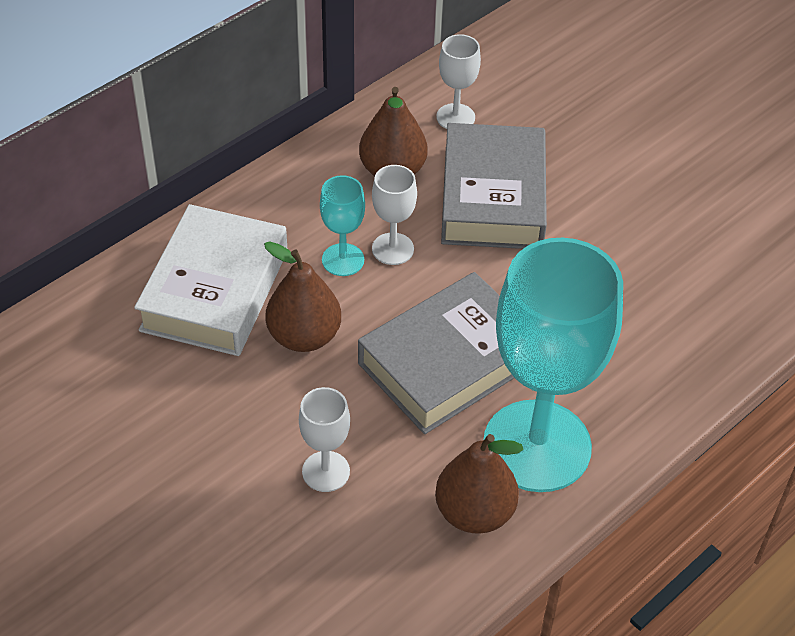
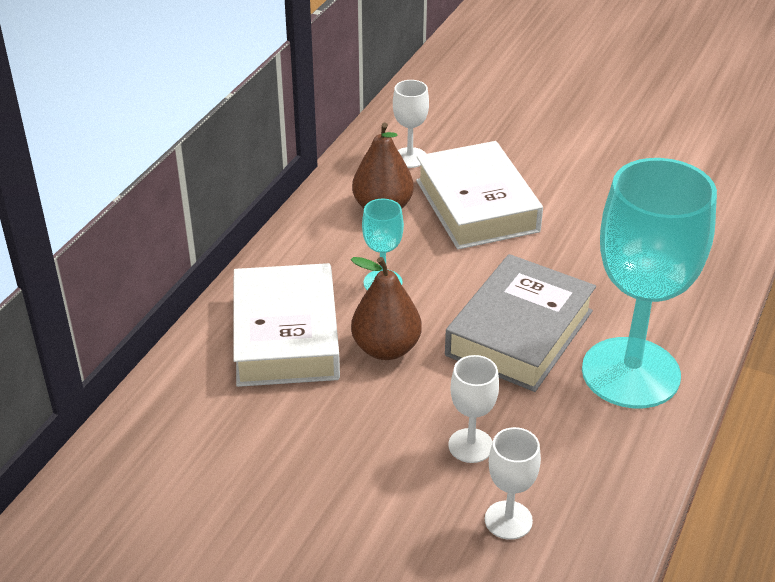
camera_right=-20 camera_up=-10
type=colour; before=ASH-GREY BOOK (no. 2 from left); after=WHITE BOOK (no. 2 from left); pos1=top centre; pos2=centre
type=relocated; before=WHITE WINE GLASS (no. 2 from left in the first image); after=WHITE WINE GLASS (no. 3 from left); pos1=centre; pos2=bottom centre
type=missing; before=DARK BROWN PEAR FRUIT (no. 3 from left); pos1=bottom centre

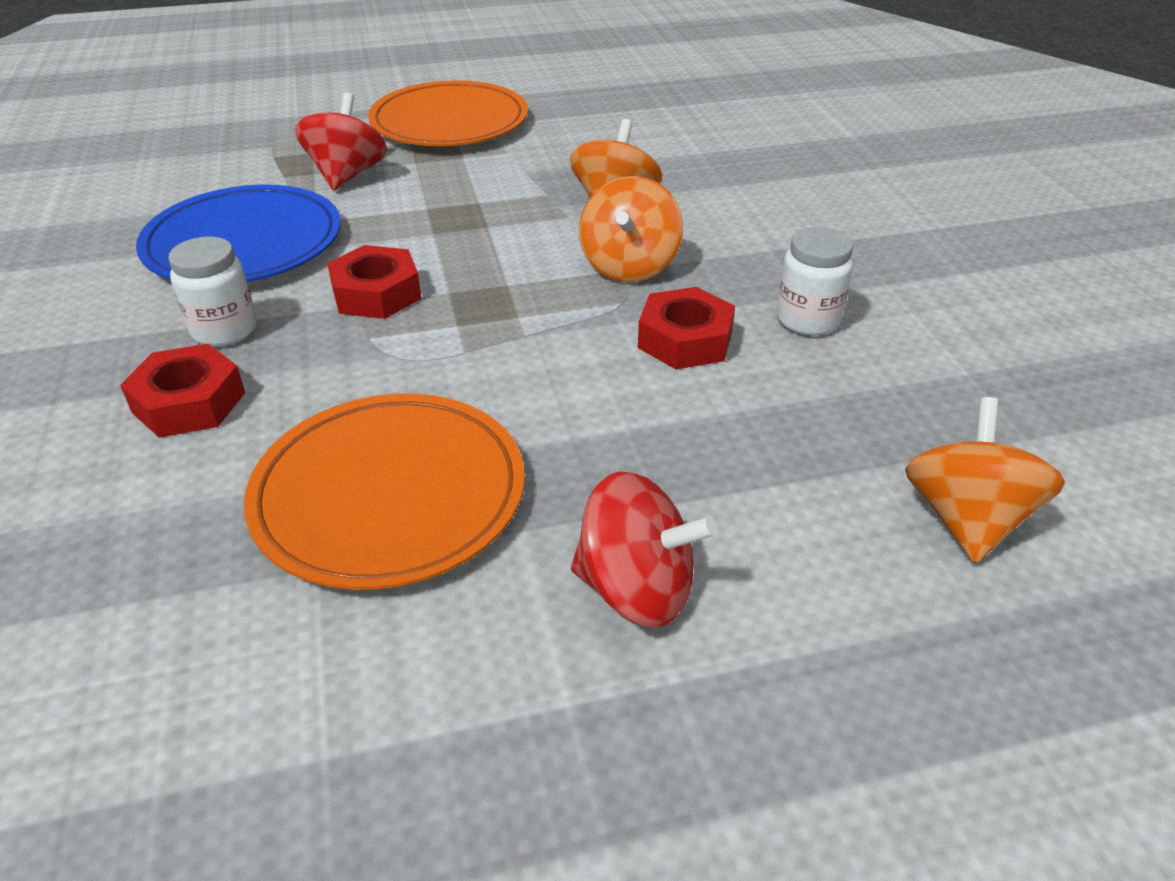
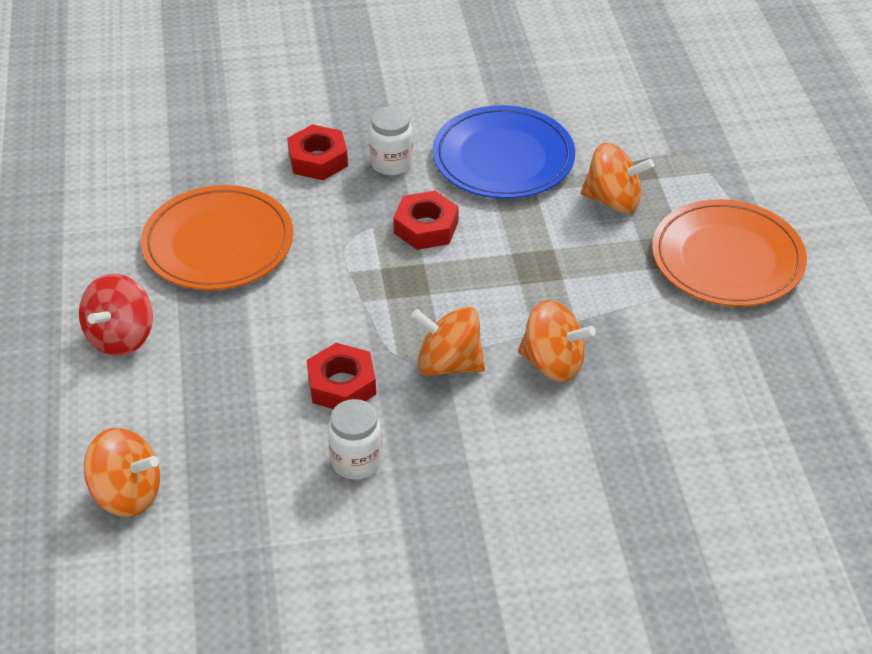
camera_right=95 camera_up=5
type=colour; before=RED SPINNING TOP (no. 1 from left); after=ORANGE SPINNING TOP (no. 4 from left); pos1=top left; pos2=top right

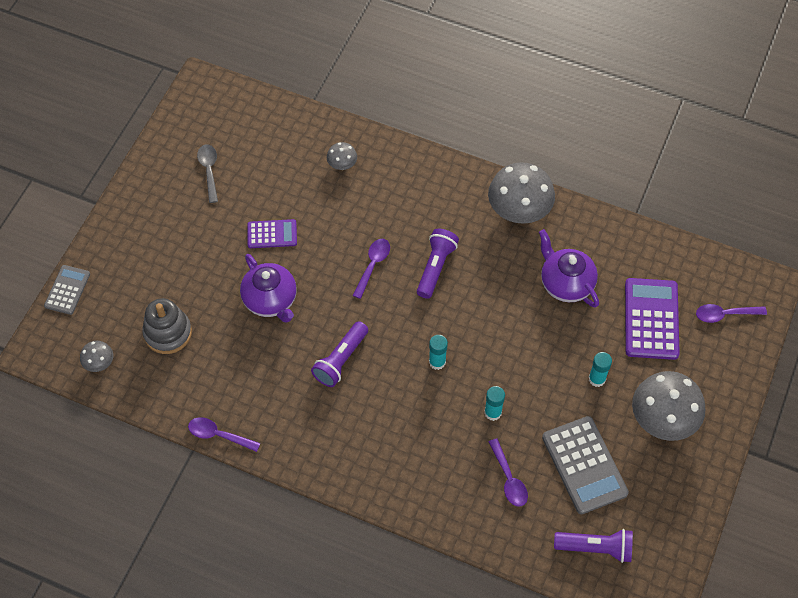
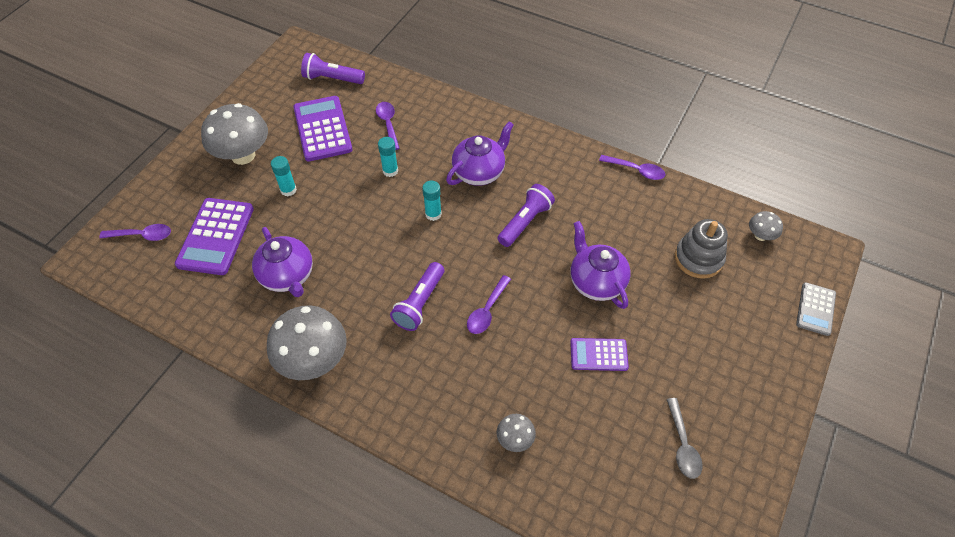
camera_right=-175 camera_up=-5
type=colour; before=ASH-GREY POCKET CALCULATOR (no. 2 from left); after=PURPLE POCKET CALCULATOR (no. 2 from left); pos1=bottom right; pos2=top centre
type=appeared; after=PURPLE CHINA TEAPOT (no. 2 from left); pos2=top centre

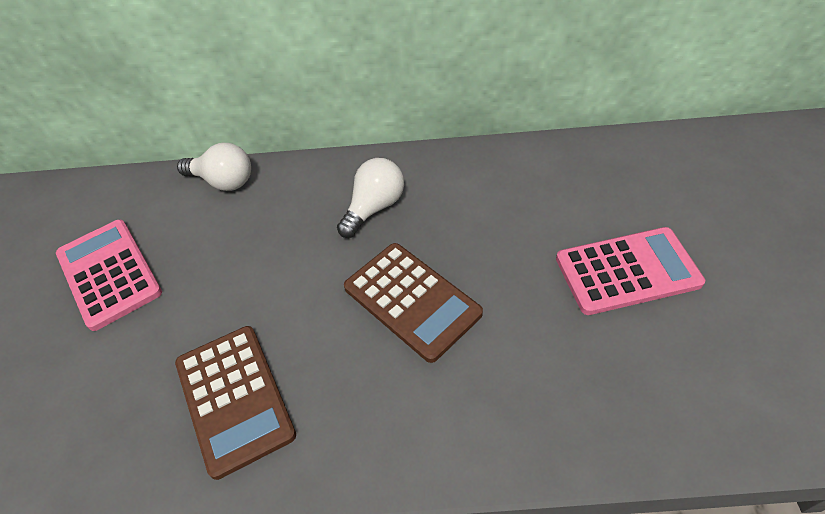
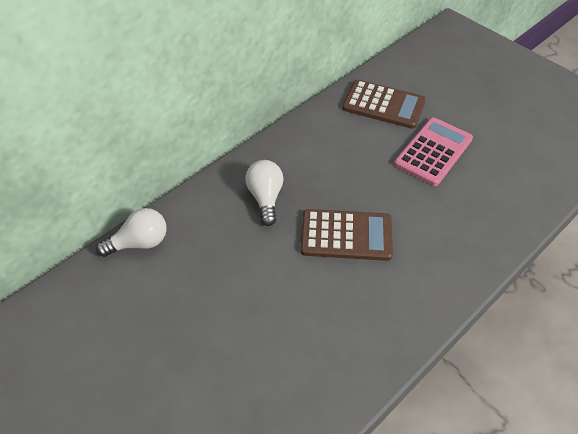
camera_right=-45 camera_up=0
type=relocated; before=DARK BROWN POCKET CALCULATOR (no. 1 from left in the first image); after=DARK BROWN POCKET CALCULATOR (no. 2 from left); pos1=bottom left; pos2=top centre
type=missing; before=ROSY POCKET CALCULATOR (no. 1 from left); pos1=middle left

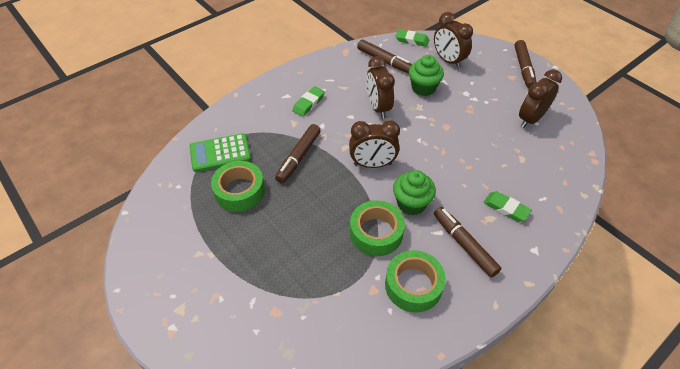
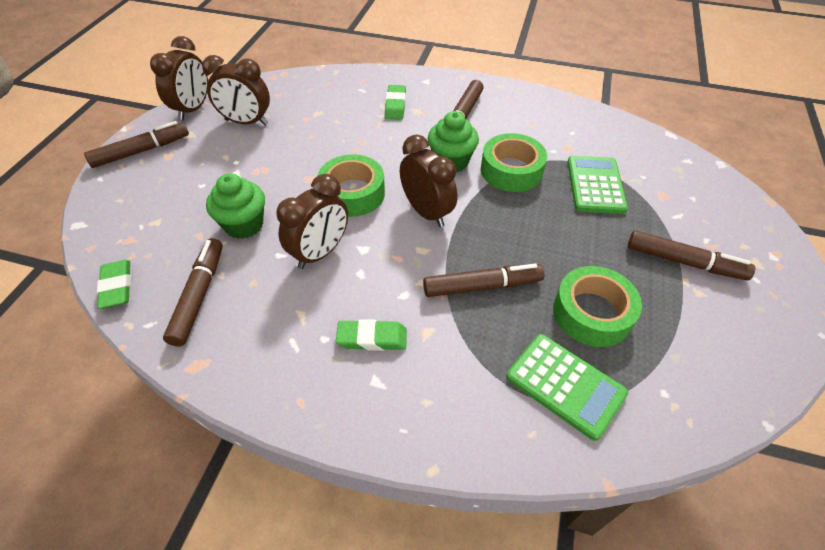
camera_right=-125 camera_up=0
type=relocated; before=DARK BROWN BEDSIDE CLOCK (no. 3 from left in the first image); after=DARK BROWN BEDSIDE CLOCK (no. 1 from left); pos1=top centre; pos2=top left
type=relocated; before=GREEN ROLL OF TAPE (no. 3 from left in the first image); after=GREEN ROLL OF TAPE (no. 1 from left); pos1=bottom centre; pos2=centre
type=appeared; after=GREEN POCKET CALCULATOR (no. 2 from left); pos2=middle right
type=appeared; after=DARK BROWN FELT PEN (no. 5 from left); pos2=middle right

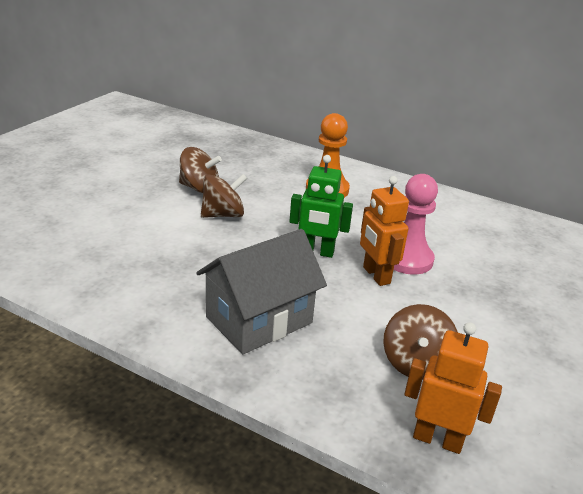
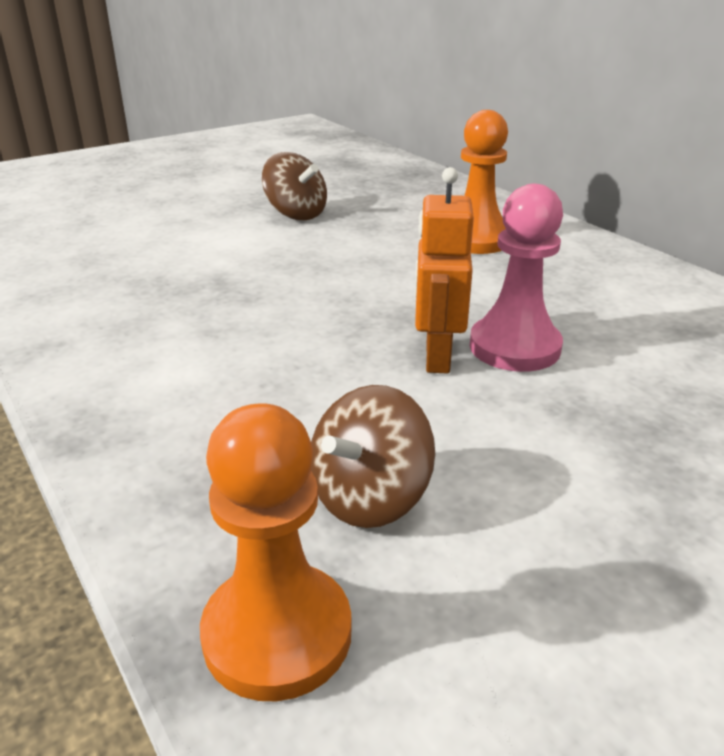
camera_right=30 camera_up=0
type=exchanged; before=ORANGE ROBOT FIGURE (no. 2 from left); after=ORANGE PAWN (no. 1 from left); pos1=bottom right; pos2=bottom centre
type=missing; before=ASH-GREY HOUSE; pos1=centre
type=missing; before=DARK BROWN SPINNING TOP (no. 2 from left); pos1=centre
type=missing; before=GREEN ROBOT FIGURE; pos1=centre

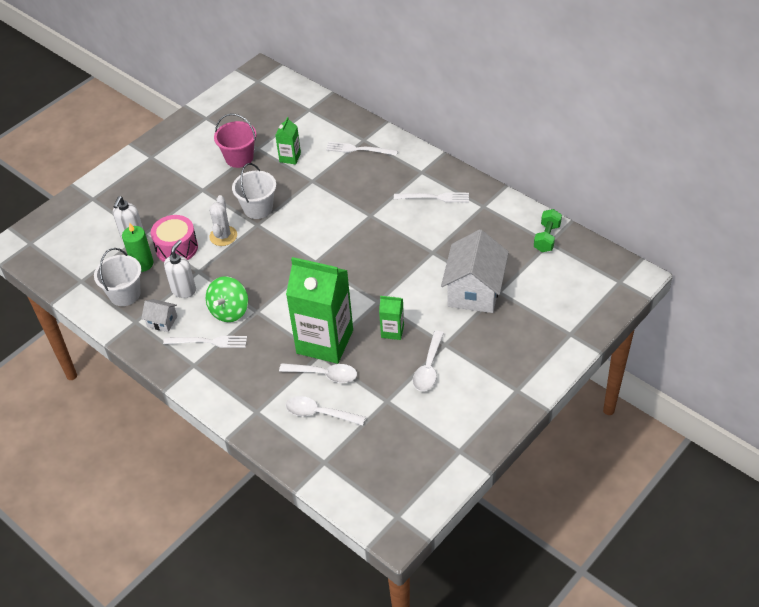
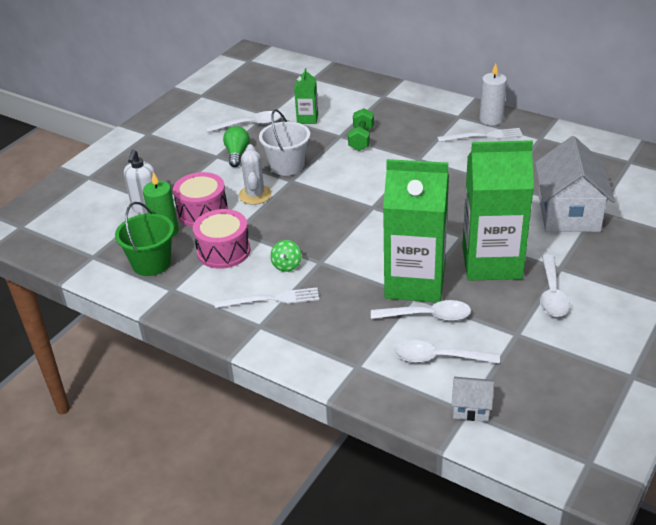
camera_right=-10 camera_up=-10
type=colour; before=WHITE PAIL (no. 1 from left); after=GREEN PAIL; pos1=middle left; pos2=middle left
type=exchanged; before=WHITE PUMP BOTTLE (no. 2 from left); after=ROSY TOY DRUM (no. 2 from left); pos1=middle left; pos2=centre
type=exchanged; before=ROSY PAIL; after=WHITE TEASPOON (no. 1 from left); pos1=top left; pos2=top centre
type=appeared; after=GREEN BULB; pos2=top centre
type=size; before=GREEN SPINNING TOP; pos1=middle left; pos2=centre; scale=0.56
type=relocated; before=GREEN HAND WEIGHT; pos1=middle right; pos2=top centre
type=relocated; before=WHITE HOUSE (no. 1 from left); pos1=middle left; pos2=bottom right
type=size; before=GREEN CARTON (no. 3 from left); pos1=centre; pos2=middle right; scale=2.22
type=appeared; after=WHITE WAX CANDLE; pos2=top right
type=missing; before=WHITE TABLE FORK (no. 2 from left); pos1=top centre

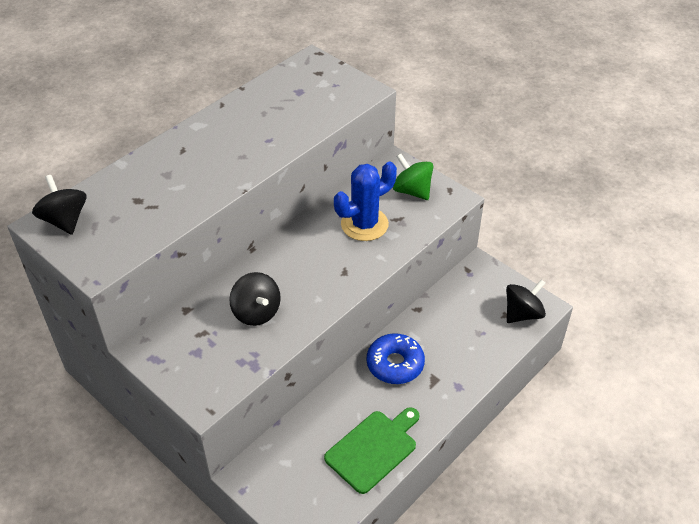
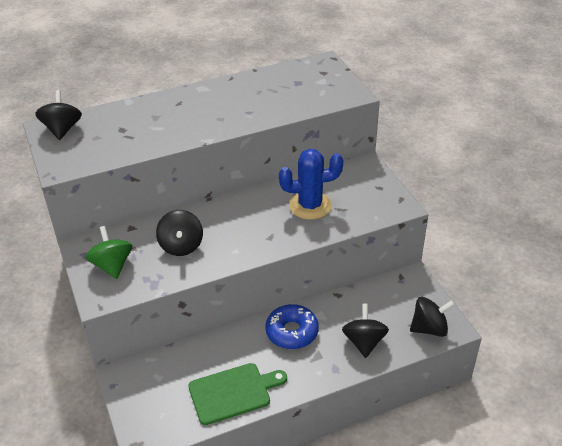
camera_right=25 camera_up=-5
type=relocated; before=GREEN SPINNING TOP; pos1=centre; pos2=middle left
type=appeared; after=BLACK SPINNING TOP (no. 3 from left); pos2=bottom centre

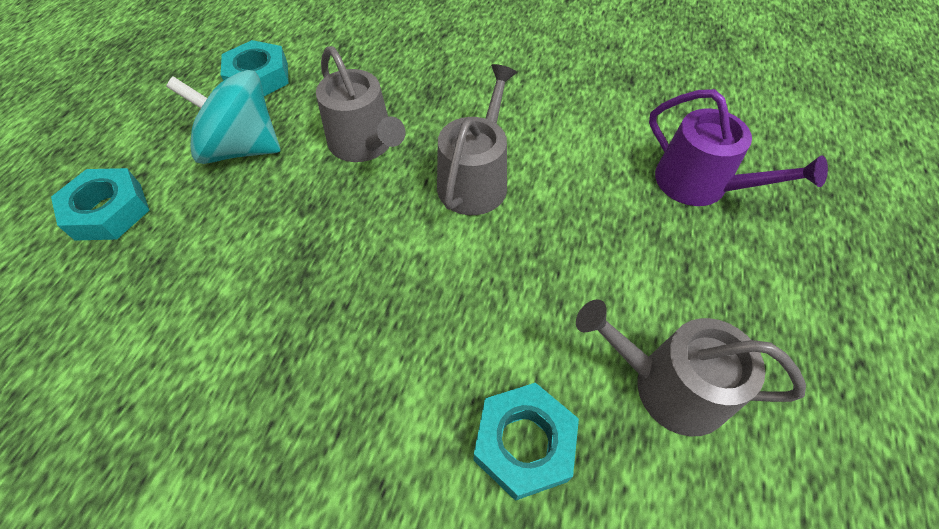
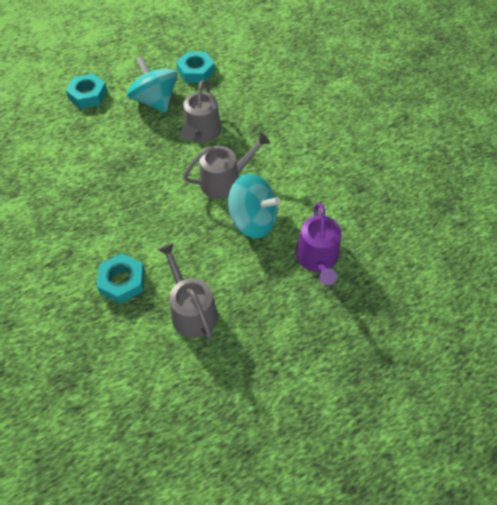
camera_right=45 camera_up=0
type=appeared; after=TEAL SPINNING TOP (no. 2 from left); pos2=centre

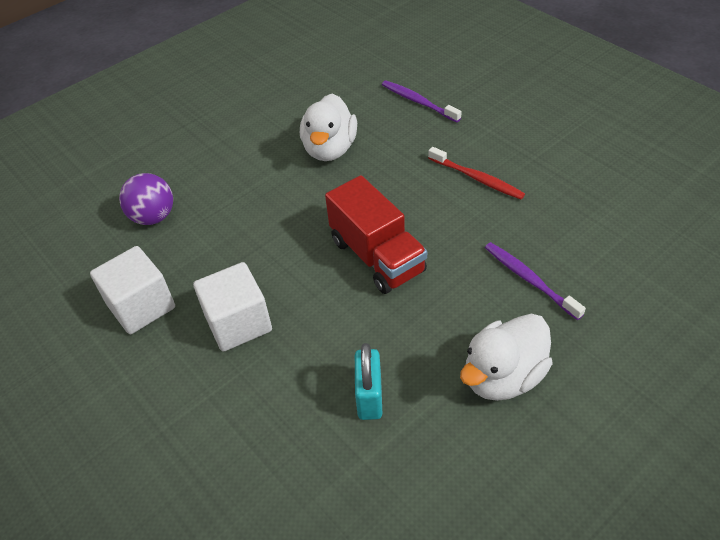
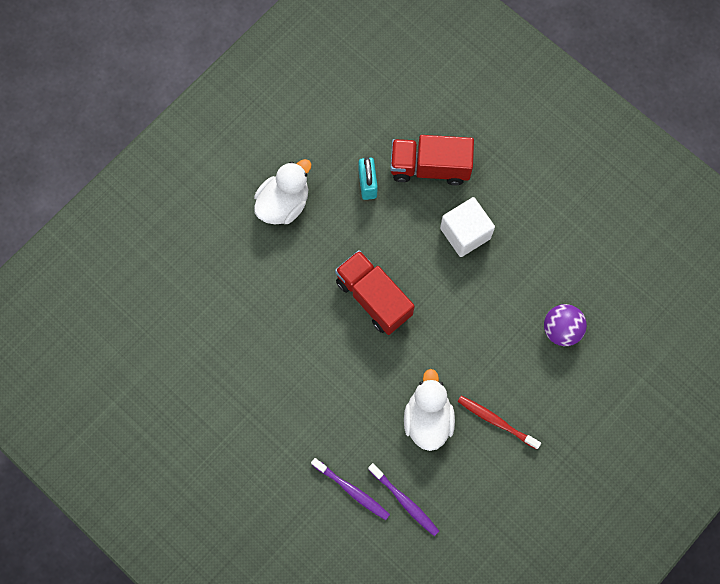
camera_right=170 camera_up=25
type=relocated; before=PURPLE DENTAL BRUSH (no. 2 from left); pos1=middle right; pos2=bottom centre
type=appeared; after=RED TRUCK (no. 2 from left); pos2=top centre
type=relocated; before=RED DENTAL BRUSH; pos1=top centre; pos2=bottom right
type=missing; before=WHITE CUBE (no. 1 from left); pos1=middle left

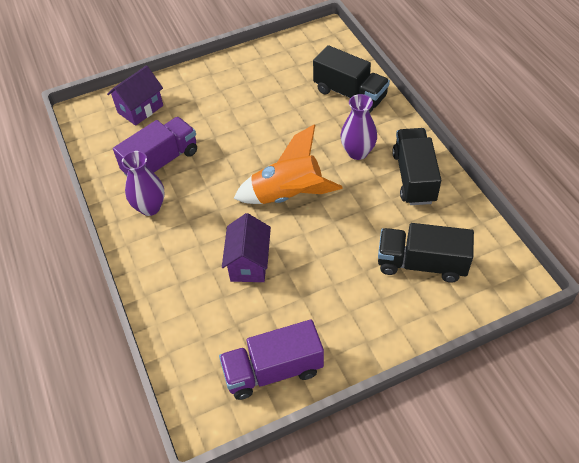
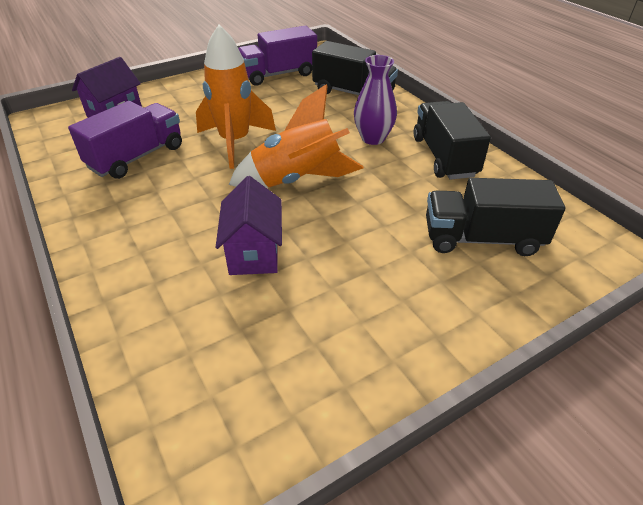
camera_right=-10 camera_up=-10
type=appeared; after=ORANGE SPACESHIP (no. 1 from left); pos2=top centre
type=relocated; before=PURPLE TRUCK (no. 2 from left); pos1=bottom centre; pos2=top centre
type=missing; before=PURPLE FLOWER VASE (no. 1 from left); pos1=middle left

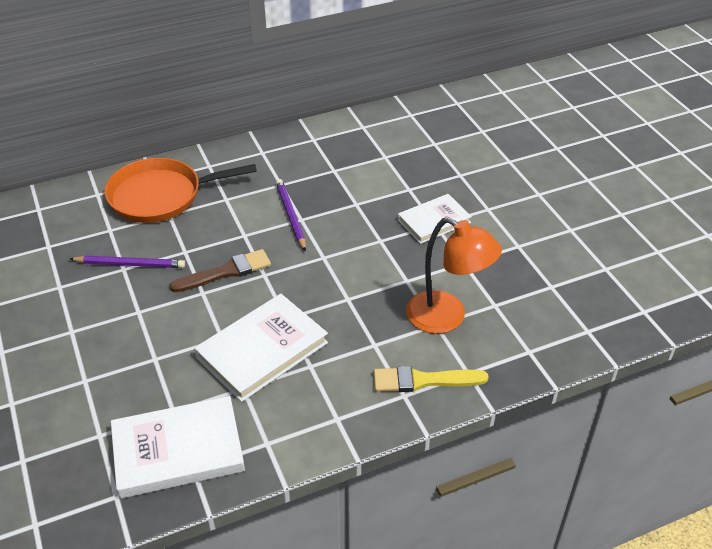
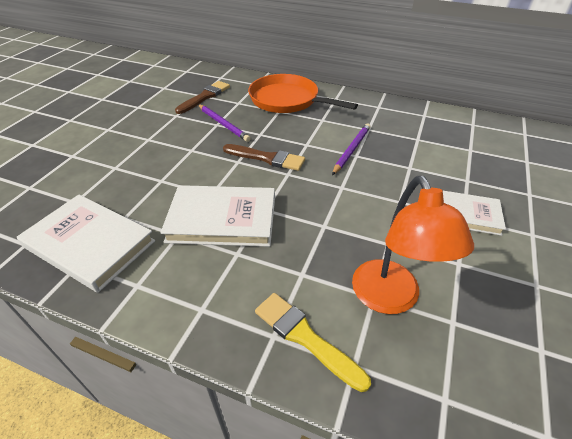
camera_right=45 camera_up=0
type=appeared; after=DARK BROWN BRUSH (no. 1 from left); pos2=top centre

